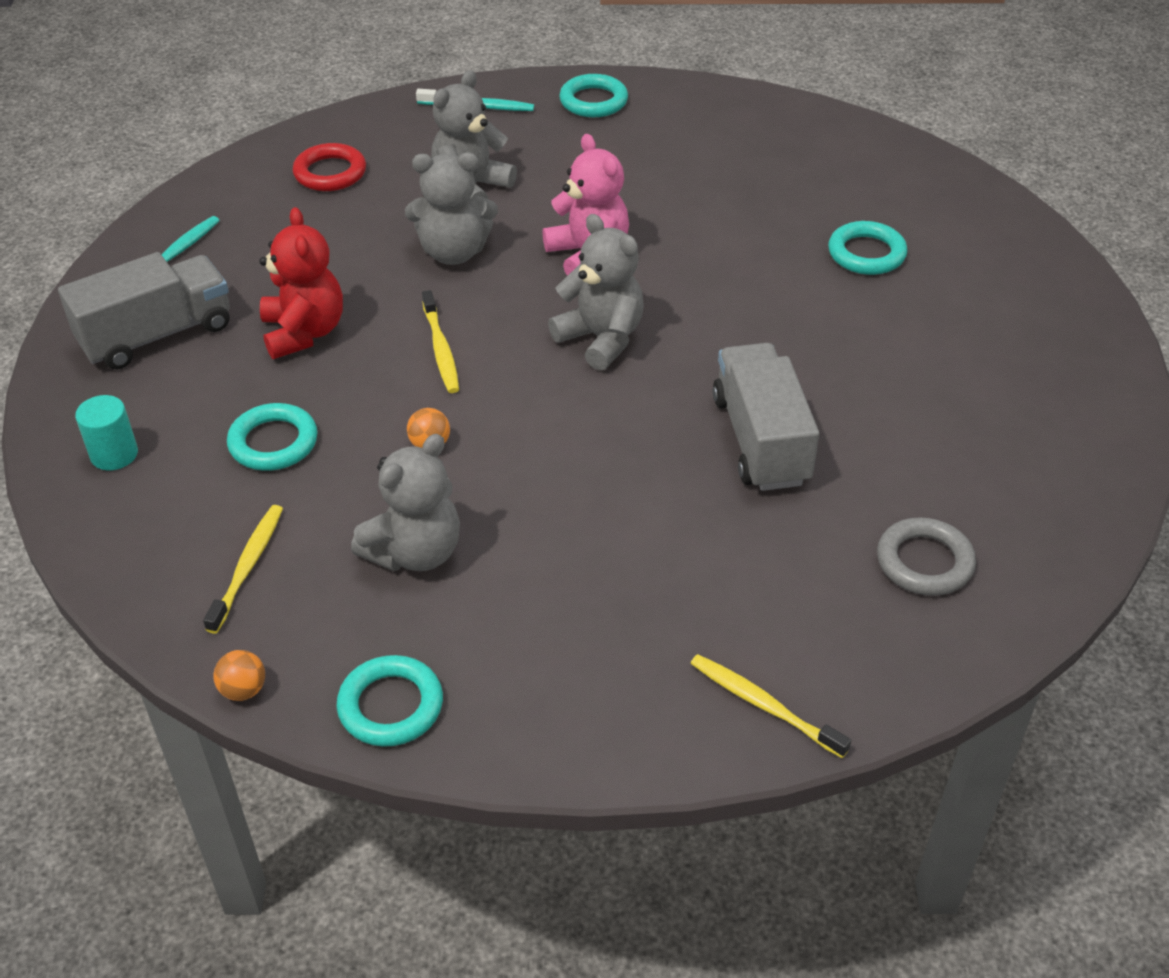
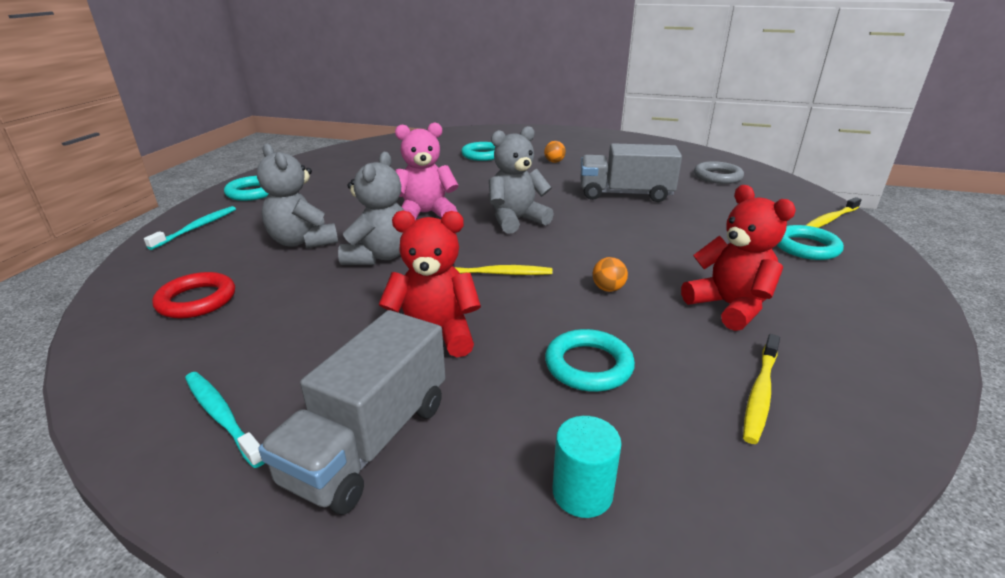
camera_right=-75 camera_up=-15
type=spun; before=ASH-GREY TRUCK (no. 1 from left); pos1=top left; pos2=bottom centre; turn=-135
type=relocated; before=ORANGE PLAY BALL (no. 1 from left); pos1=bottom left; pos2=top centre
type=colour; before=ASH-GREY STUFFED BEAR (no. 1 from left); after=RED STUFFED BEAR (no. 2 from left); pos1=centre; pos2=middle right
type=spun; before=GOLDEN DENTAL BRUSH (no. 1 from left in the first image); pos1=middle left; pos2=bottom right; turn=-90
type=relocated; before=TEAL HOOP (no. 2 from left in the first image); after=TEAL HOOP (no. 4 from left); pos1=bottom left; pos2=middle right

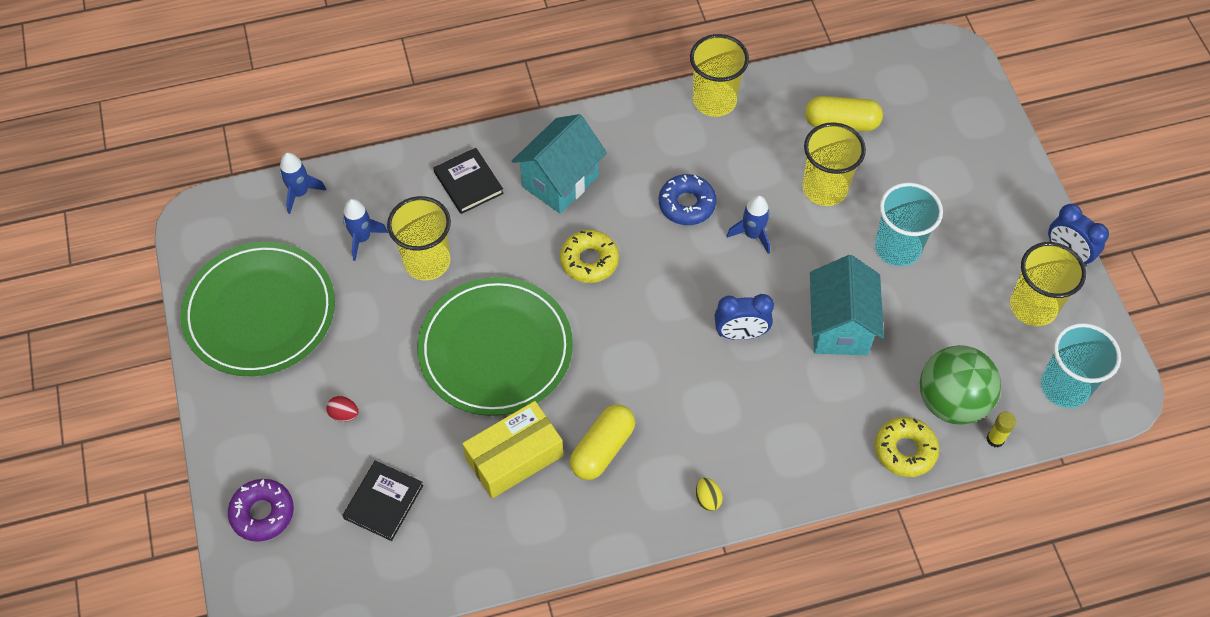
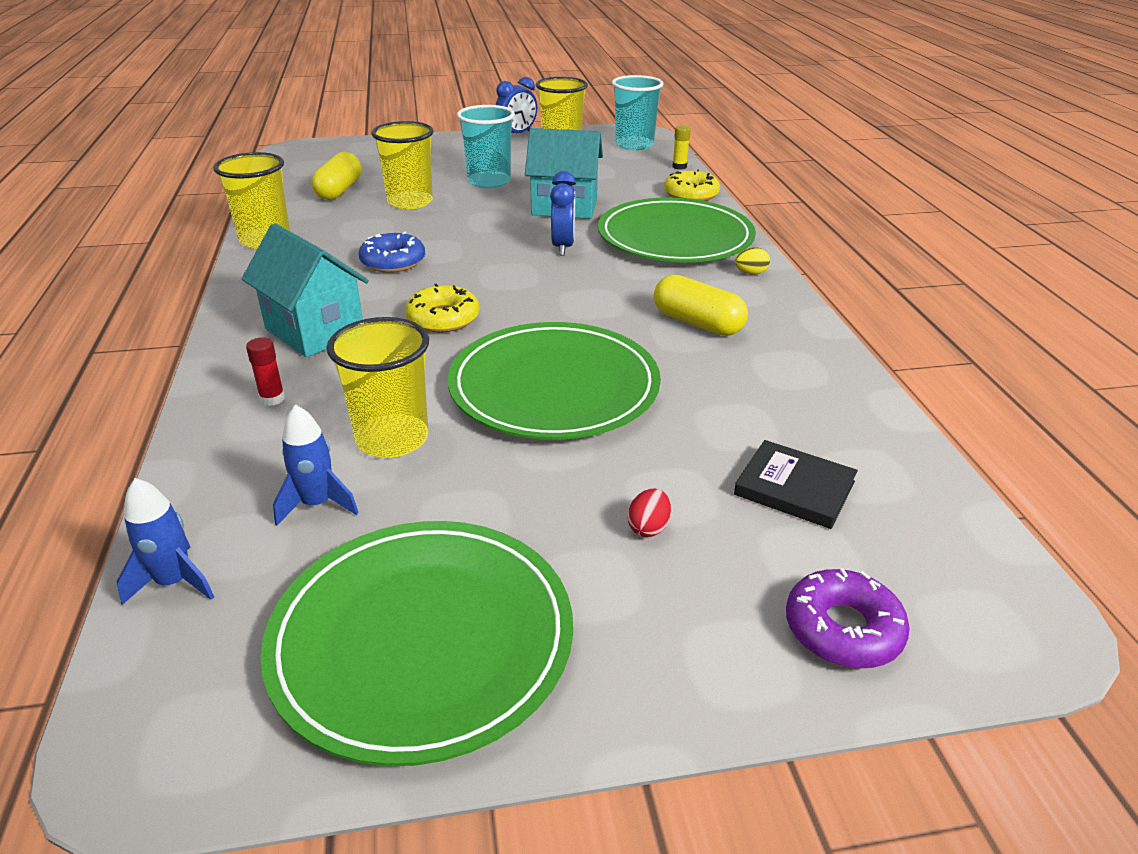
camera_right=-85 camera_up=-25
type=exchanged; before=BLACK BOOK (no. 2 from left); after=RED STICK OF GLUE; pos1=top centre; pos2=middle left
type=appeared; after=GREEN PLATE (no. 3 from left); pos2=top centre
type=missing; before=GOLDEN PACKAGE; pos1=bottom centre
type=missing; before=BLUE SPACESHIP (no. 3 from left); pos1=centre
type=missing; before=GREEN PLAY BALL; pos1=middle right

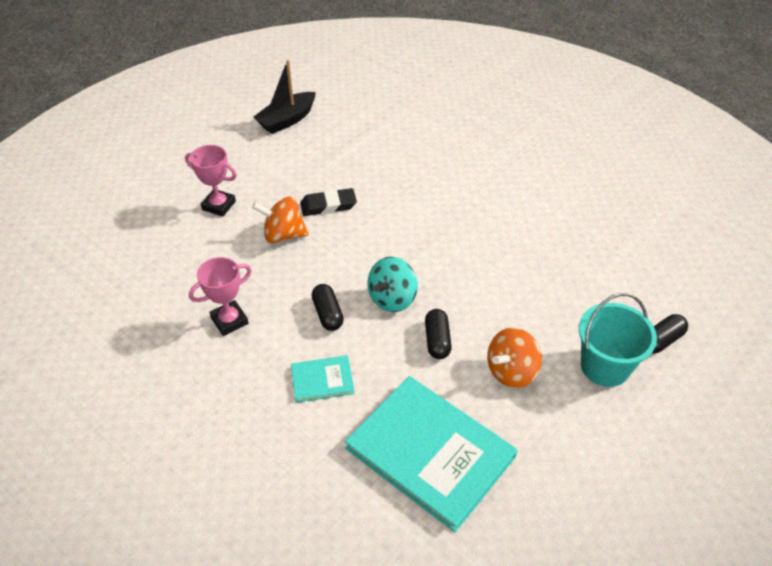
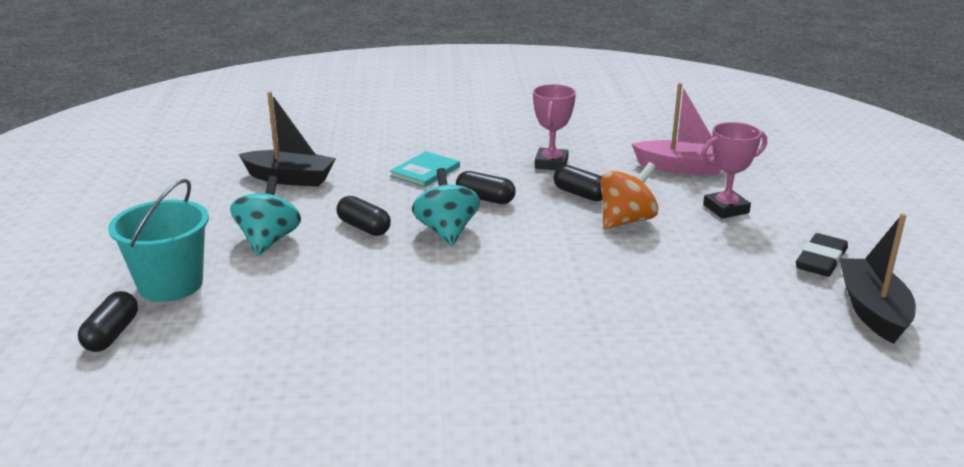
camera_right=135 camera_up=-20
type=colour; before=ORANGE SPINNING TOP (no. 2 from left); after=TEAL SPINNING TOP (no. 1 from left); pos1=centre; pos2=middle left
type=exchanged; before=TEAL BOOK (no. 2 from left); after=BLACK BOAT (no. 1 from left); pos1=bottom centre; pos2=top left
type=appeared; after=BLACK PILL SHAPE (no. 4 from left); pos2=centre
type=appeared; after=ROSY BOAT; pos2=top right
type=relocated; before=BLACK ERASER; pos1=centre; pos2=middle right

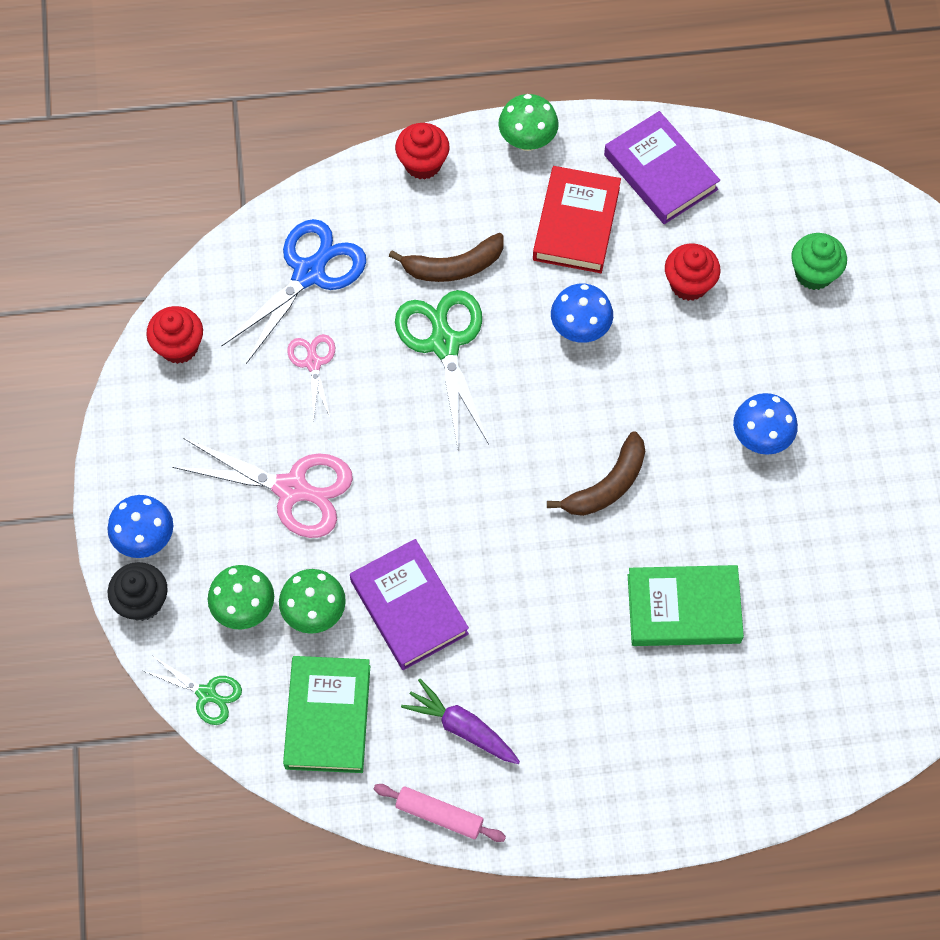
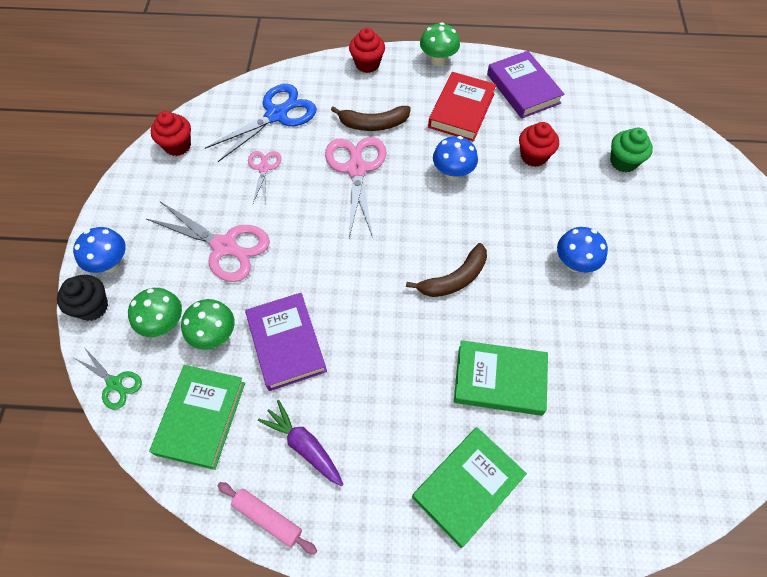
camera_right=10 camera_up=-5
type=colour; before=GREEN PAIR OF SCISSORS (no. 2 from left); after=ROSY PAIR OF SCISSORS (no. 3 from left); pos1=centre; pos2=top centre
type=appeared; after=GREEN BOOK (no. 2 from left); pos2=bottom centre

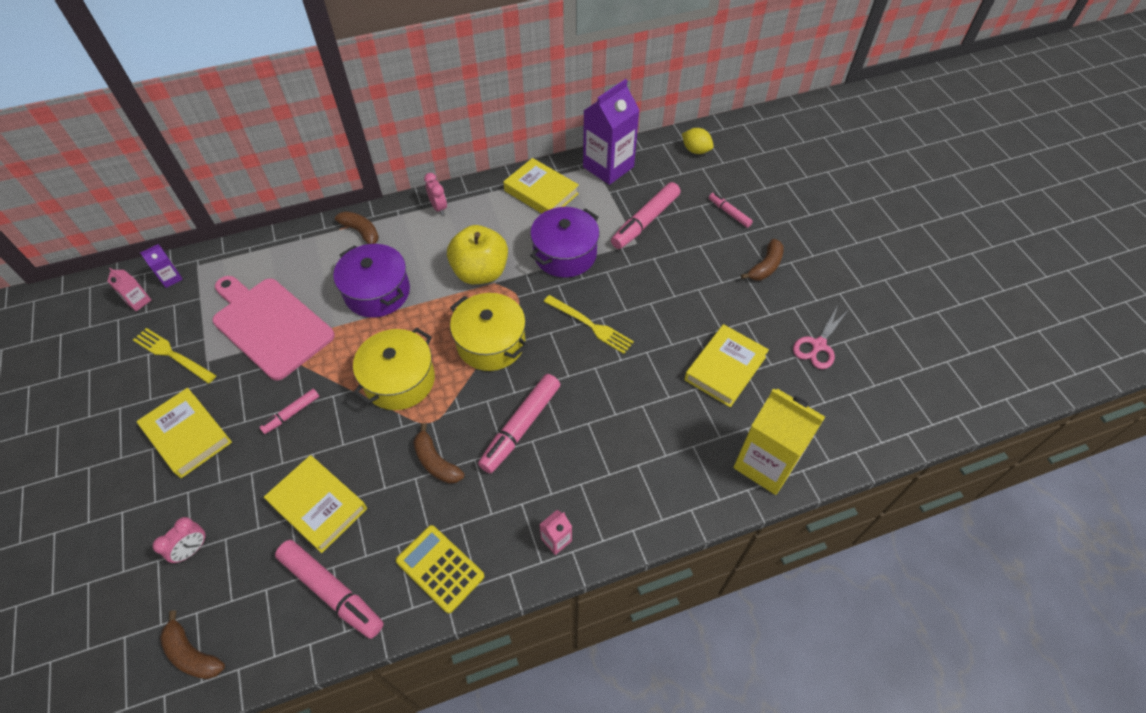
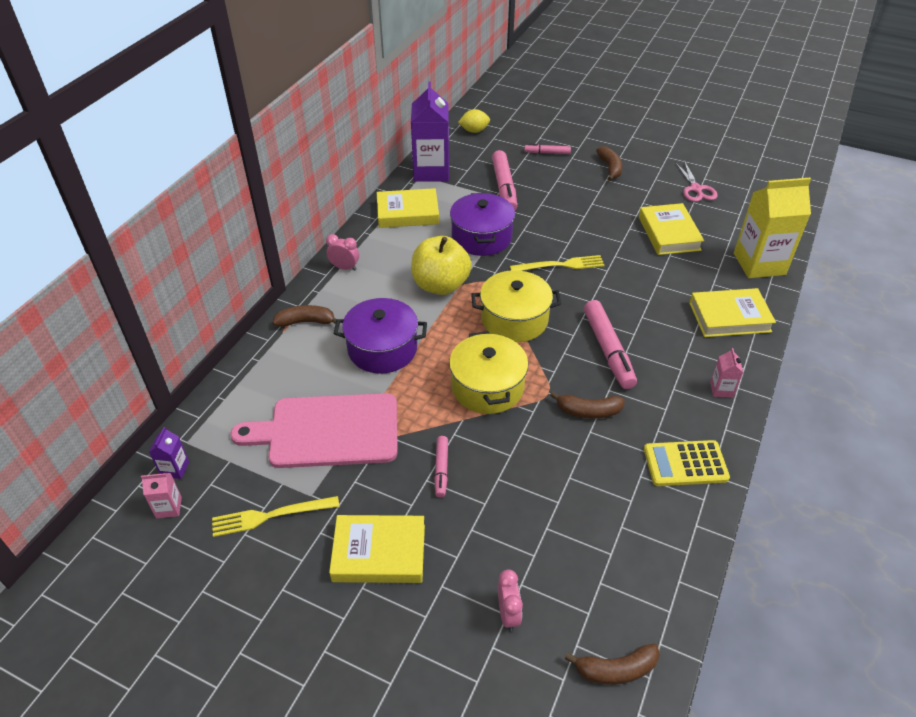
camera_right=-45 camera_up=-10
type=relocated; before=GOLDEN BOOK (no. 2 from left in the first image); after=GOLDEN BOOK (no. 4 from left); pos1=bottom left; pos2=middle right
type=missing; before=ROSY FELT PEN (no. 2 from left); pos1=bottom left

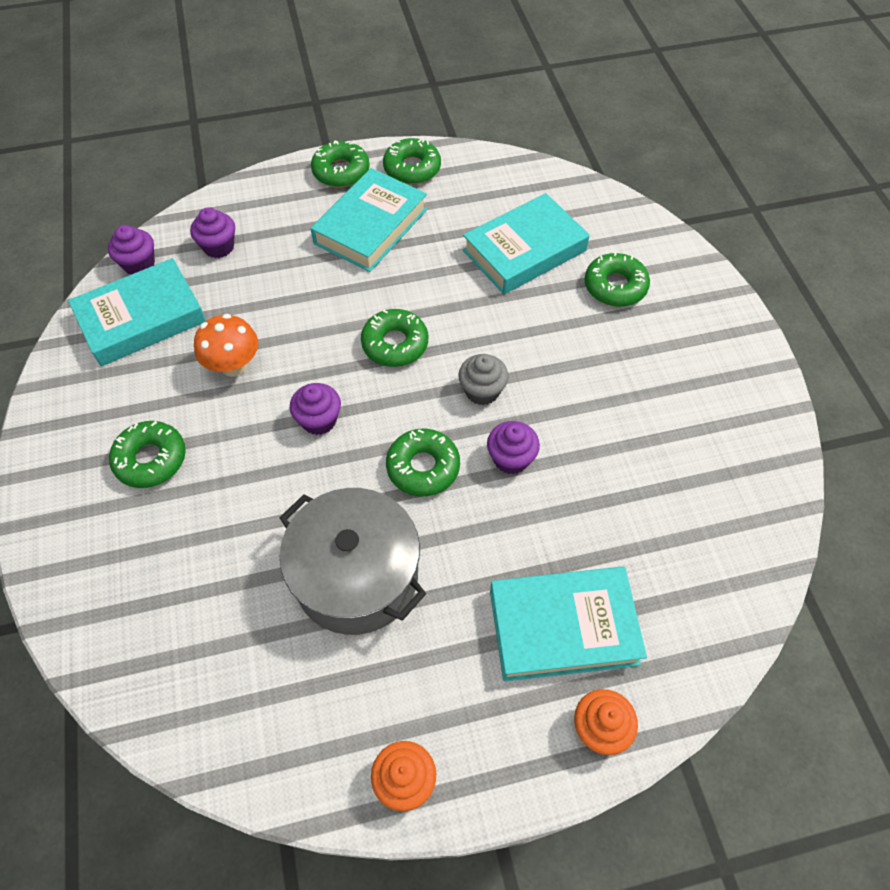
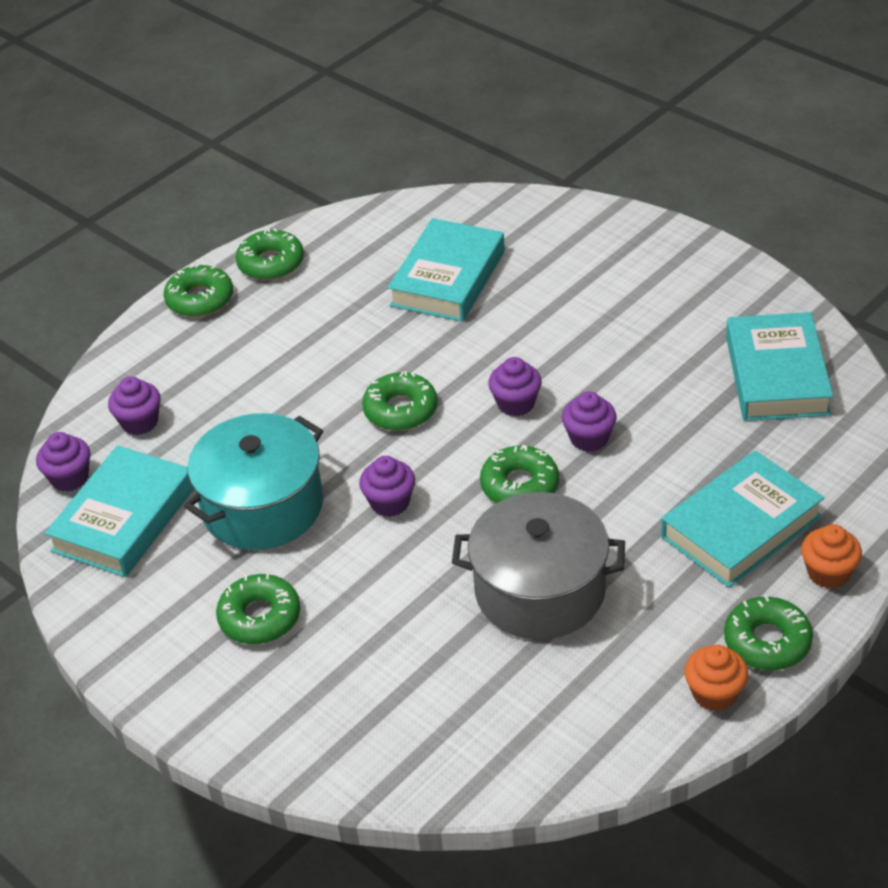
camera_right=-30 camera_up=-15
type=exchanged; before=ORANGE MUSHROOM; after=TEAL POT; pos1=middle left; pos2=middle left
type=colour; before=ASH-GREY MUFFIN; after=PURPLE MUFFIN (no. 4 from left); pos1=centre; pos2=centre
type=relocated; before=GREEN GLAZED DONUT (no. 6 from left); pos1=top right; pos2=bottom right
type=relocated; before=TEAL BOOK (no. 2 from left in the first image); after=TEAL BOOK (no. 4 from left); pos1=top centre; pos2=middle right

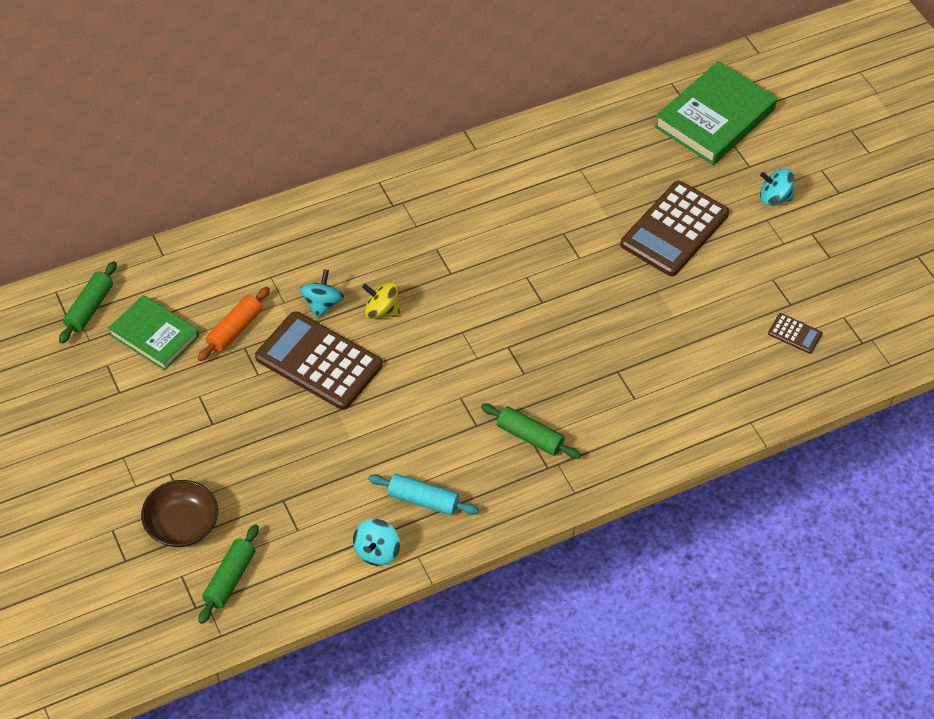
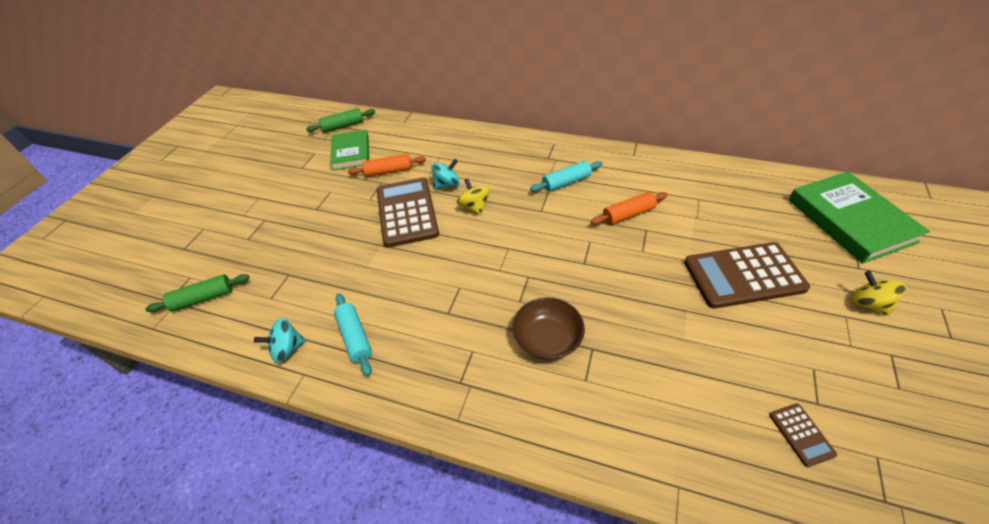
camera_right=50 camera_up=-5
type=relocated; before=DARK BROWN SERVING BOWL; pos1=bottom left; pos2=centre
type=appeared; after=TEAL PASTRY ROLLER (no. 2 from left); pos2=centre
type=appeared; after=ORANGE PASTRY ROLLER (no. 2 from left); pos2=centre
type=spun; before=GREEN BOOK (no. 2 from left); pos1=top right; pos2=middle right; turn=75
type=colour; before=TEAL SPINNING TOP (no. 3 from left); after=GOLDEN SPINNING TOP (no. 2 from left); pos1=top right; pos2=middle right
type=missing; before=GREEN PASTRY ROLLER (no. 3 from left); pos1=centre

